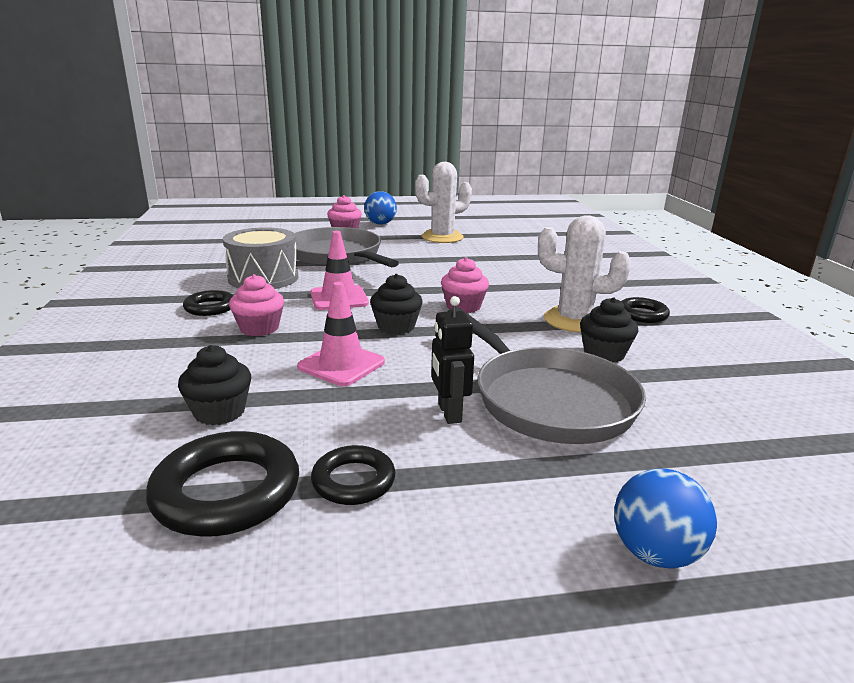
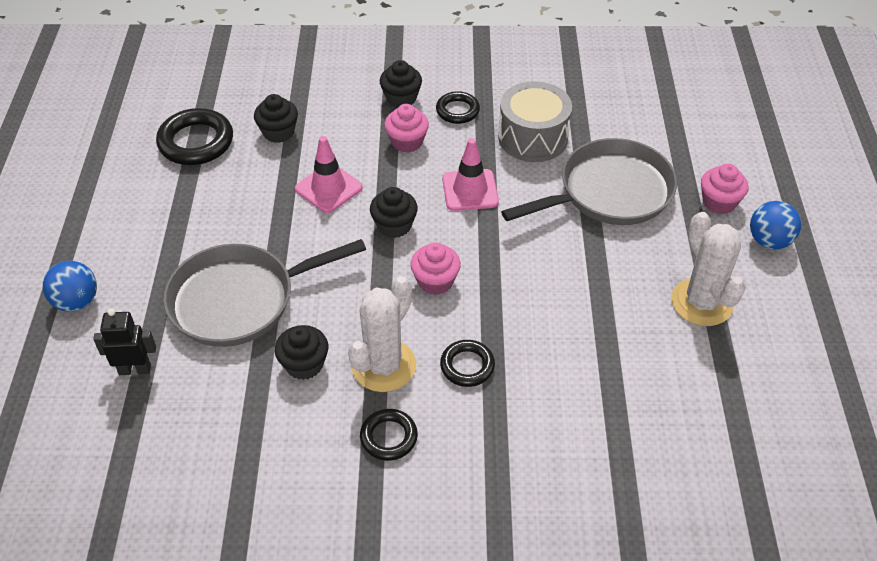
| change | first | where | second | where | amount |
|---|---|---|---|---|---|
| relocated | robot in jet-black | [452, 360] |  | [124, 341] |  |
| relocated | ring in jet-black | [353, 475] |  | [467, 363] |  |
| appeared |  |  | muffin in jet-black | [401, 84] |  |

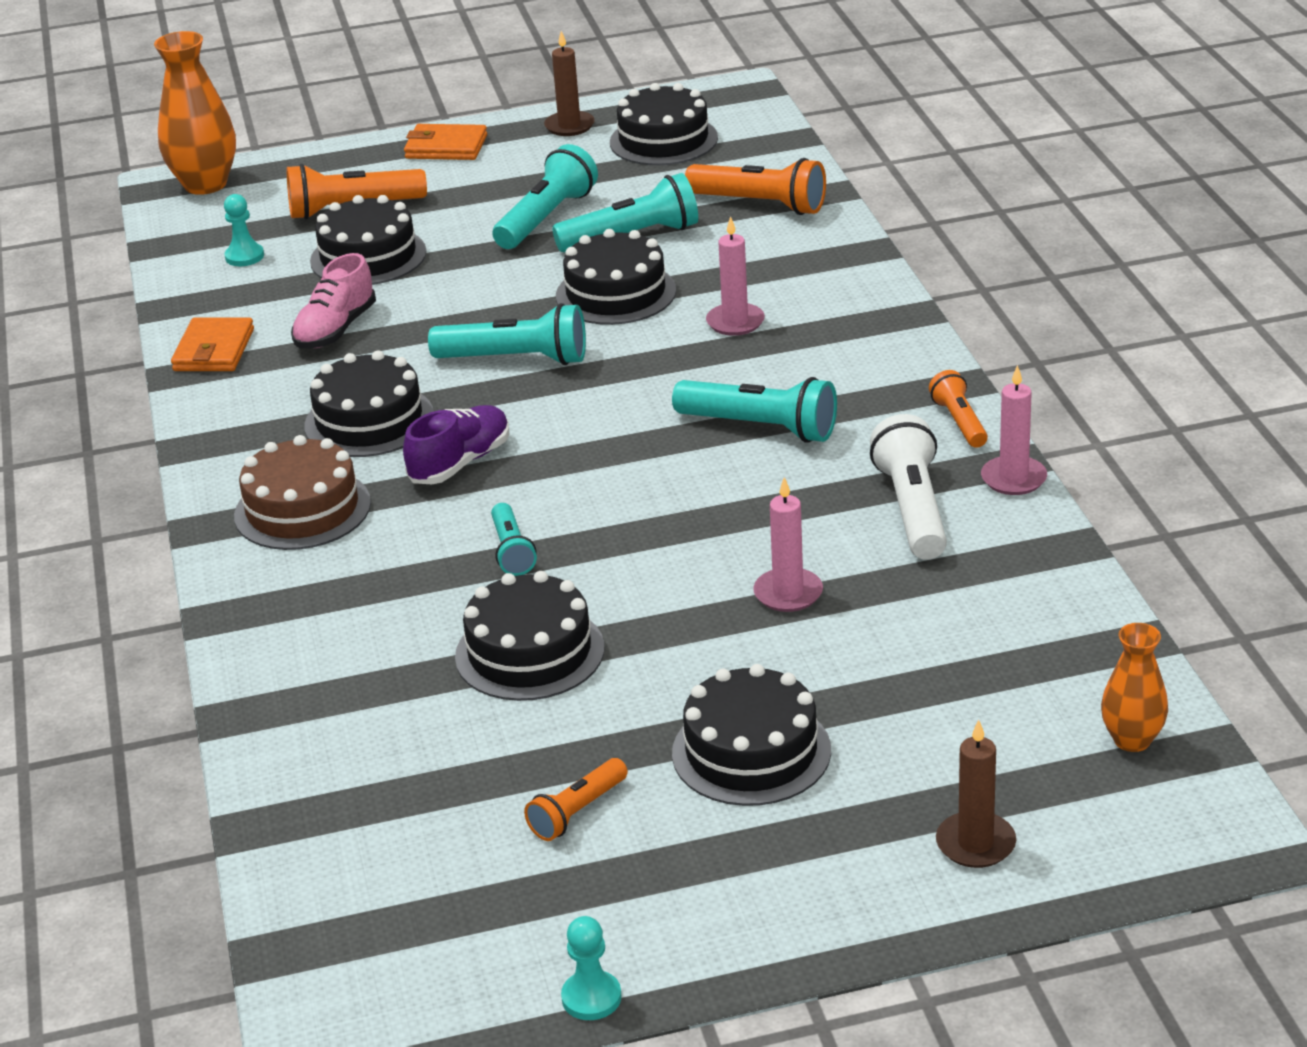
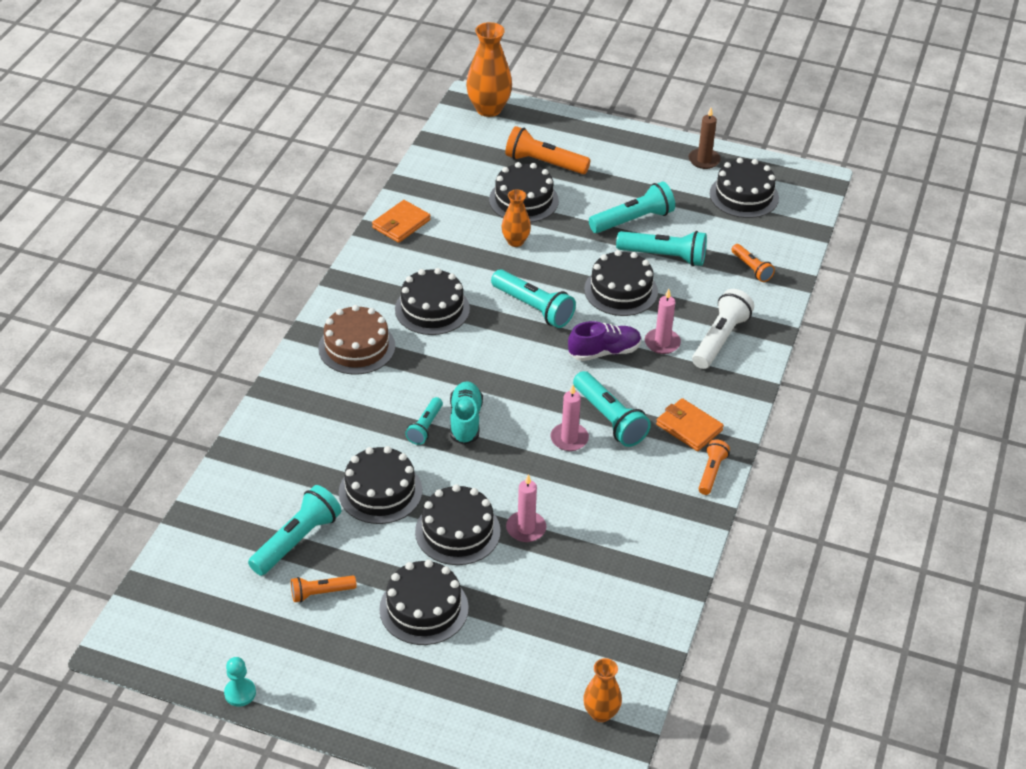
| change | first | where | second | where | amount |
|---|---|---|---|---|---|
| relocated | billfold in bright orange | [445, 142] |  | [690, 424] |  |
| size | flashlight in bright orange | [755, 186] |  | [753, 263] | x0.59 |
| missing | chess pawn in turquoise | [244, 230] |  |  |  |
| missing | sneaker in pink | [333, 301] |  |  |  |
| relocated | candle in pink | [1014, 430] |  | [570, 418] |  |
| relocated | sneaker in purple | [456, 444] |  | [604, 341] |  |
| relocated | flashlight in white | [908, 487] |  | [723, 329] |  |
| missing | candle in dark brown | [976, 793] |  |  |  |
| appeared |  |  | vase in bright orange | [516, 218] |  |
| appeared |  |  | sneaker in turquoise | [466, 413] |  |
| appeared |  |  | gateau in jet-black | [458, 524] |  |
| appeared |  |  | flashlight in turquoise | [294, 530] |  |

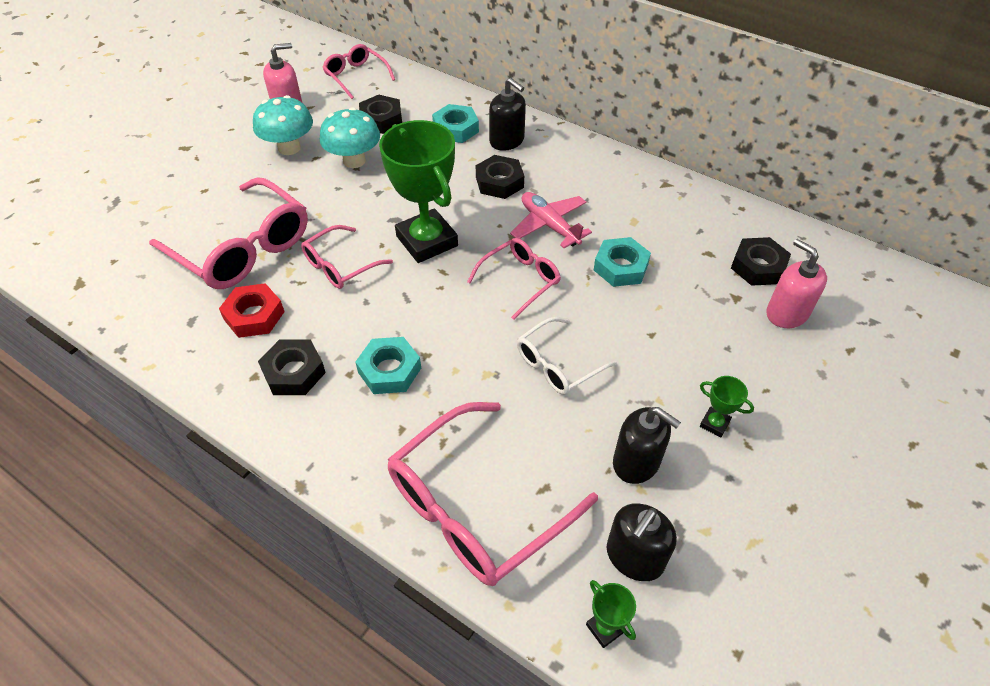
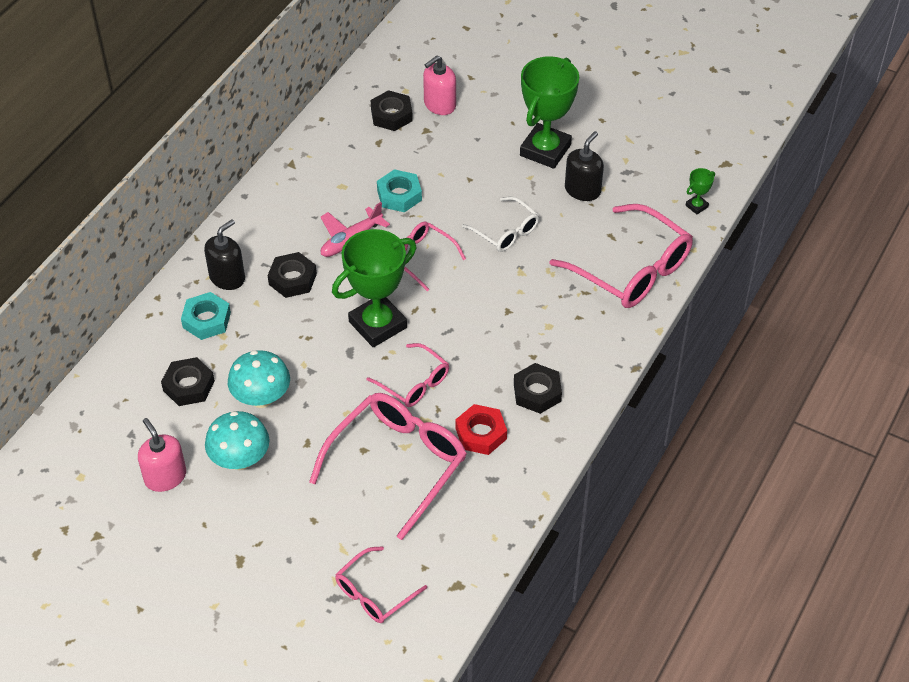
| change | first | where | second | where | amount |
|---|---|---|---|---|---|
| relocated | spectacles in pink | [358, 71] |  | [381, 584] |  |
| missing | nut in turquoise | [388, 365] |  |  |  |
| size | award cup in green | [727, 406] |  | [549, 112] | x2.42 |
| missing | soap pump in jet-black | [642, 542] |  |  |  |

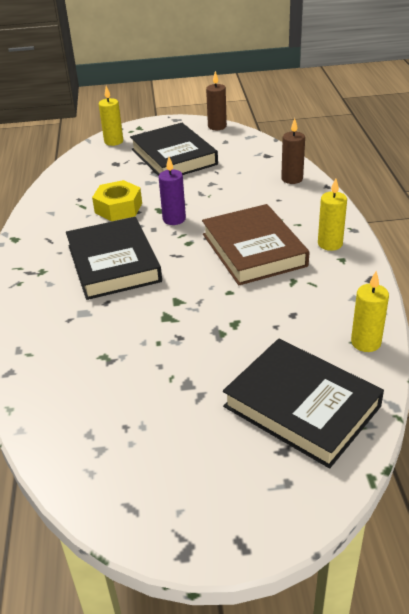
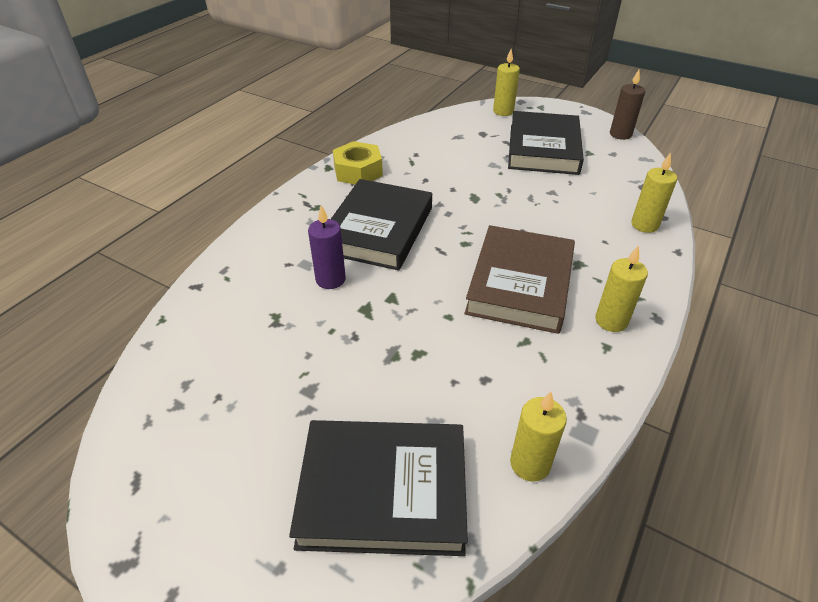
| change | first | where | second | where | amount |
|---|---|---|---|---|---|
| colour | candle in dark brown | [293, 151] | candle in bright yellow | [654, 193] |  |
| relocated | candle in purple | [172, 191] |  | [327, 247] |  |
| relocated | nut in bright yellow | [117, 200] |  | [358, 162] |  |
| spun | hardcover in jet-black | [303, 403] |  | [378, 488] | 75 degrees counterclockwise |

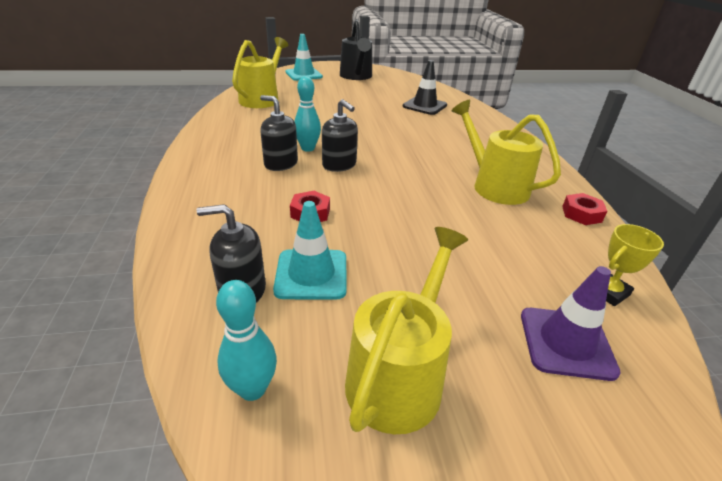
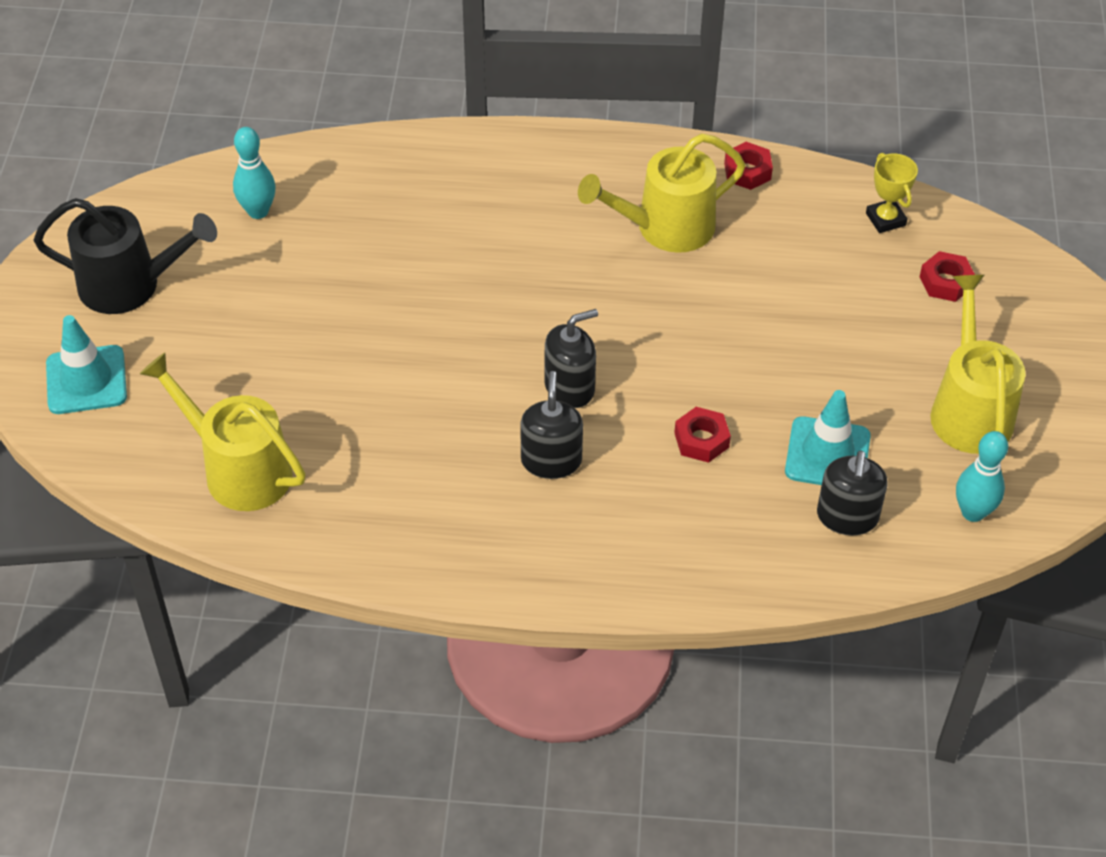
| change | first | where | second | where | amount |
|---|---|---|---|---|---|
| missing | road cone in jet-black | [425, 87] |  |  |  |
| relocated | bowling pin in turquoise | [307, 114] |  | [254, 173] |  |
| spun | soap pump in jet-black | [279, 133] |  | [551, 425] | 135 degrees clockwise |
| spun | sprinkling can in bright yellow | [406, 330] |  | [978, 364] | 45 degrees clockwise |
| exchanged | road cone in purple | [571, 323] | nut in crimson | [947, 276] |  |

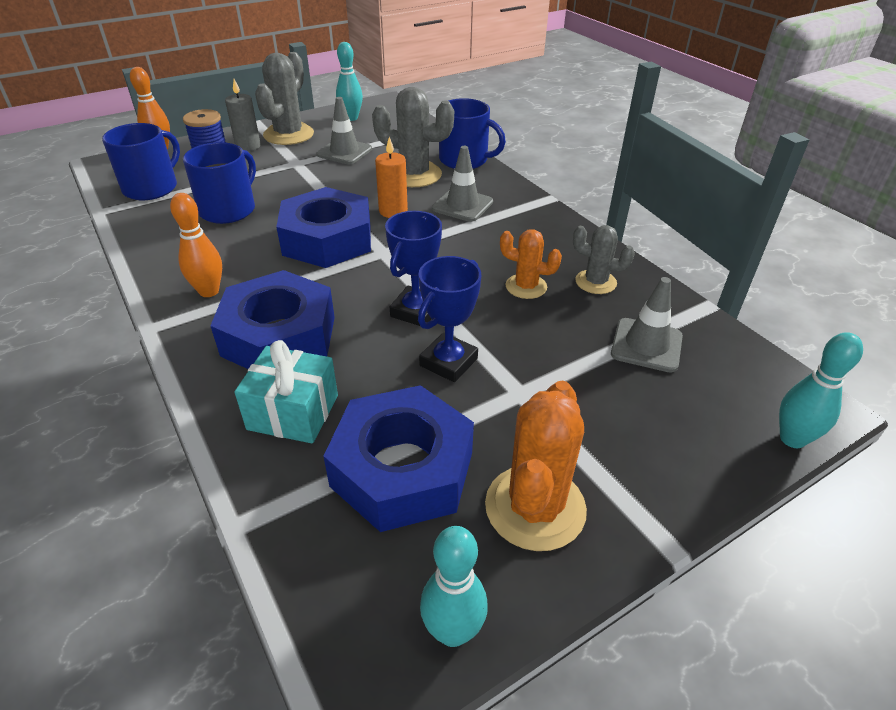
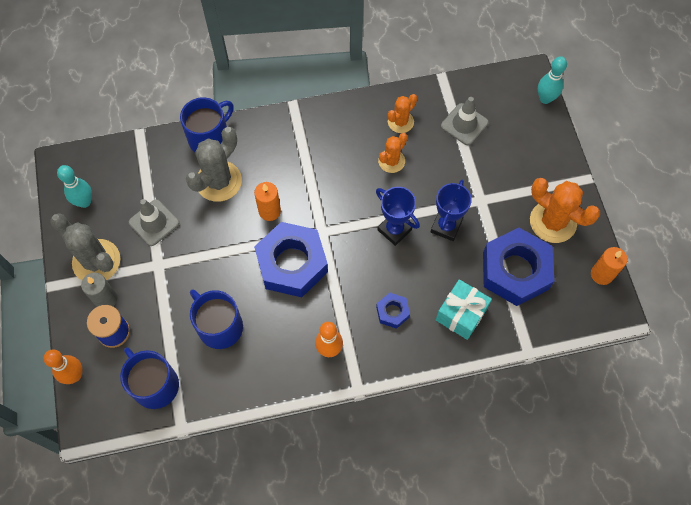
| change | first | where | second | where | amount |
|---|---|---|---|---|---|
| missing | road cone in grey | [462, 184] |  |  |  |
| colour | saguaro cactus in grey | [604, 259] | saguaro cactus in bright orange | [402, 113] |  |
| spun | award cup in blue | [449, 319] |  | [451, 210] | 60 degrees clockwise |
| size | nut in blue | [273, 319] |  | [393, 311] | x0.46 |
| exchanged | bowling pin in turquoise | [454, 586] | candle in bright orange | [609, 266] |  |

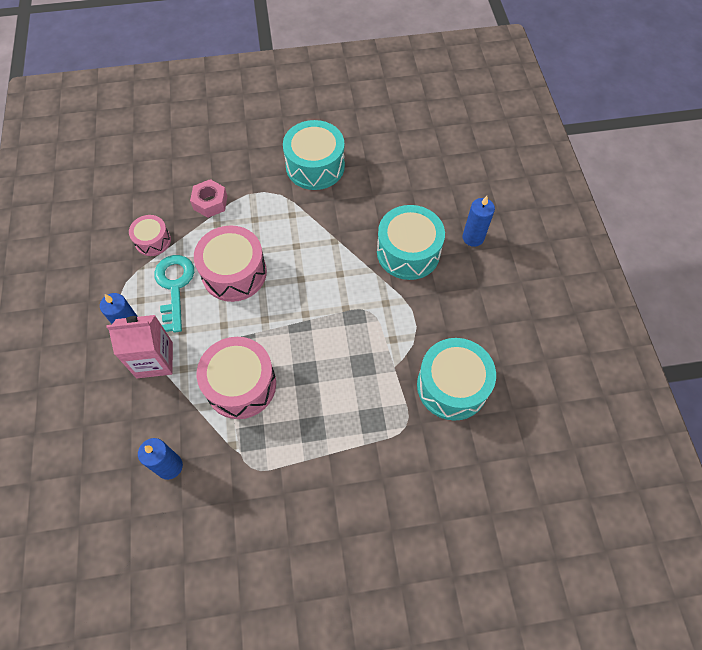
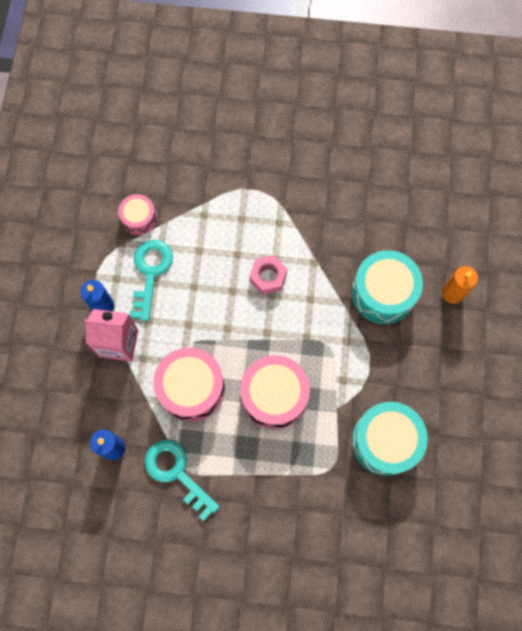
| change | first | where | second | where | amount |
|---|---|---|---|---|---|
| missing | snare drum in turquoise | [314, 155] |  |  |  |
| relocated | nut in pink | [208, 198] |  | [268, 275] |  |
| colour | candle in blue | [479, 221] | candle in bright orange | [460, 285] |  |
| relocated | snare drum in pink | [230, 263] |  | [275, 392] |  |
| appeared |  |  | key in turquoise | [182, 480] |  |

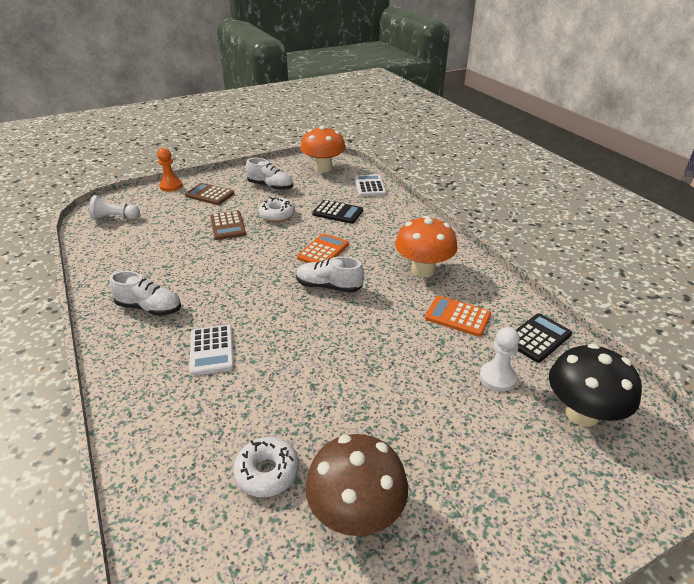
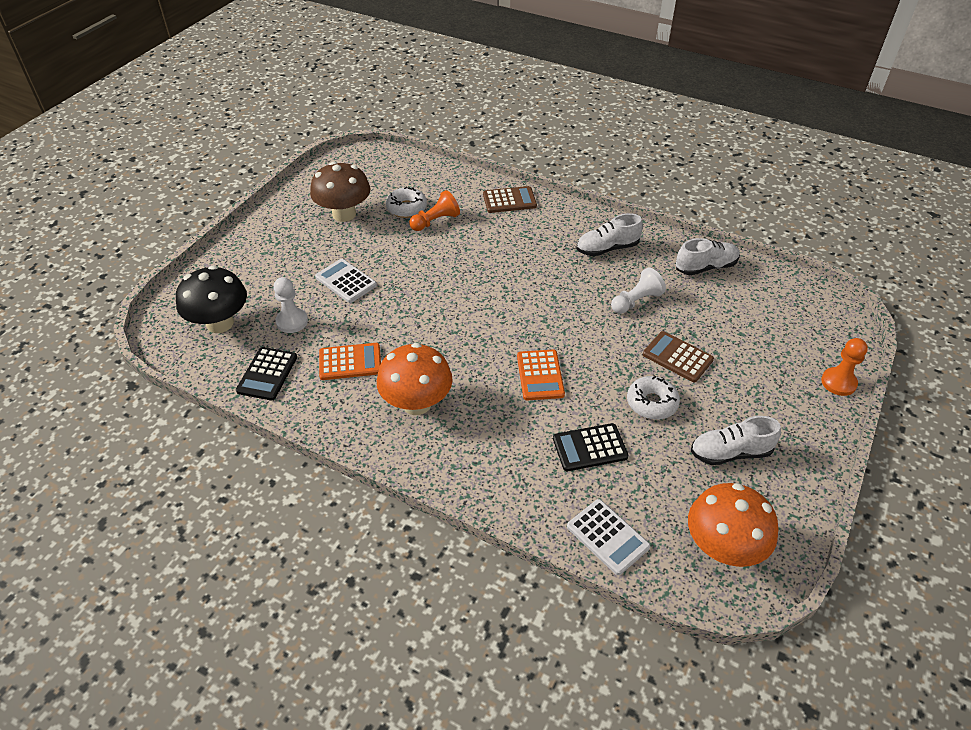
| change | first | where | second | where | amount |
|---|---|---|---|---|---|
| relocated | pocket calculator in dark brown | [210, 194] |  | [510, 199] |  |
| relocated | chess pawn in white | [114, 207] |  | [638, 290] |  |
| relocated | sneaker in white | [330, 274] |  | [708, 256] |  |
| relocated | pocket calculator in white | [211, 350] |  | [346, 281] |  |
| appeared |  |  | chess pawn in bright orange | [434, 210] |  |

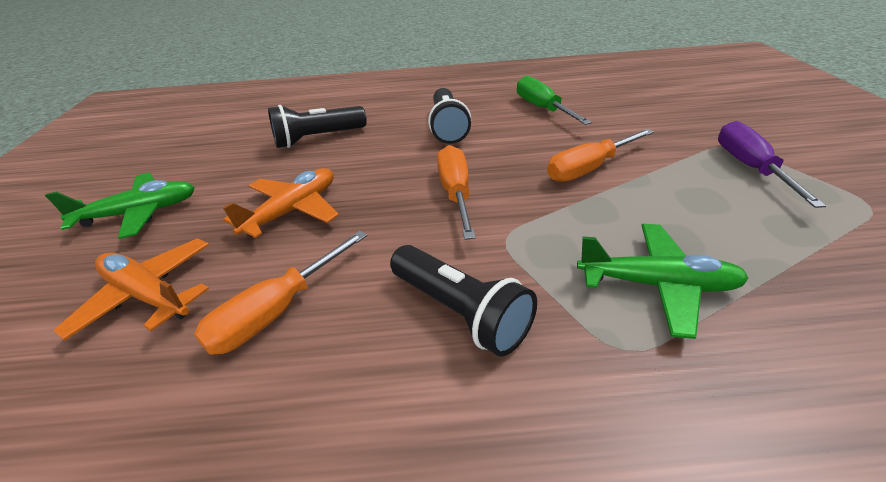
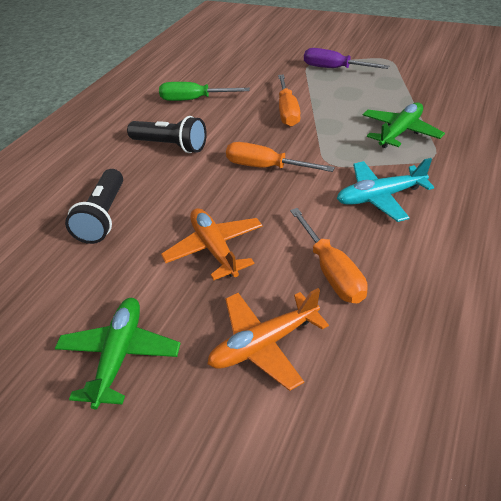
| change | first | where | second | where | amount |
|---|---|---|---|---|---|
| exchanged | flashlight in jet-black | [463, 301] | aeroplane in turquoise | [385, 190] |  |

